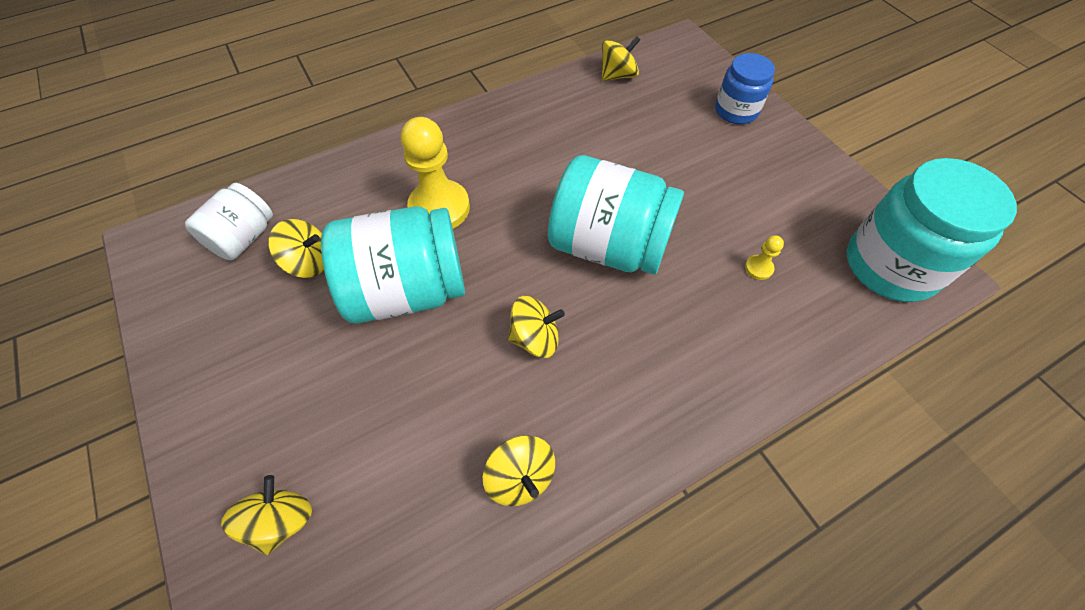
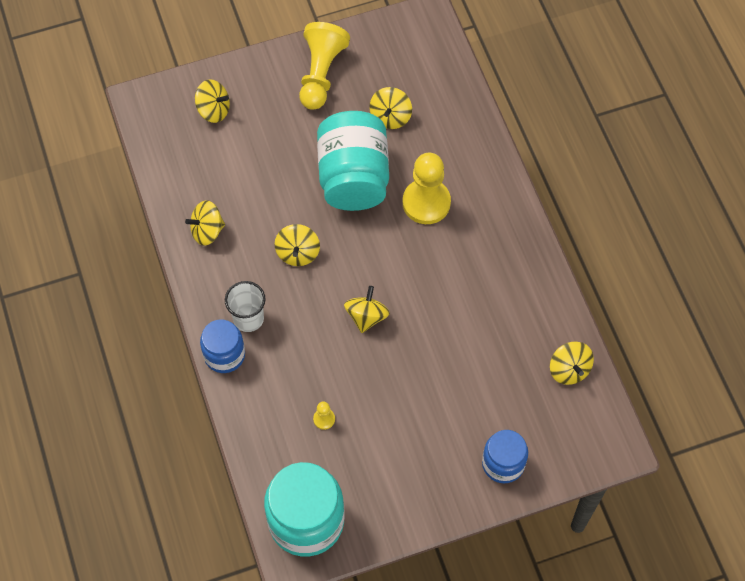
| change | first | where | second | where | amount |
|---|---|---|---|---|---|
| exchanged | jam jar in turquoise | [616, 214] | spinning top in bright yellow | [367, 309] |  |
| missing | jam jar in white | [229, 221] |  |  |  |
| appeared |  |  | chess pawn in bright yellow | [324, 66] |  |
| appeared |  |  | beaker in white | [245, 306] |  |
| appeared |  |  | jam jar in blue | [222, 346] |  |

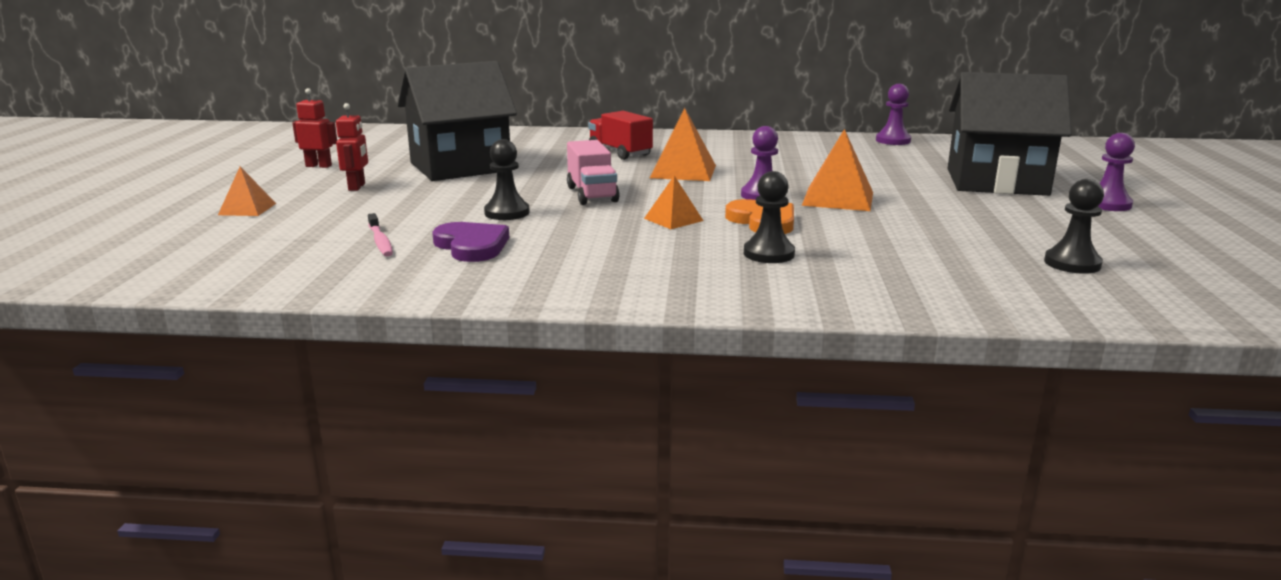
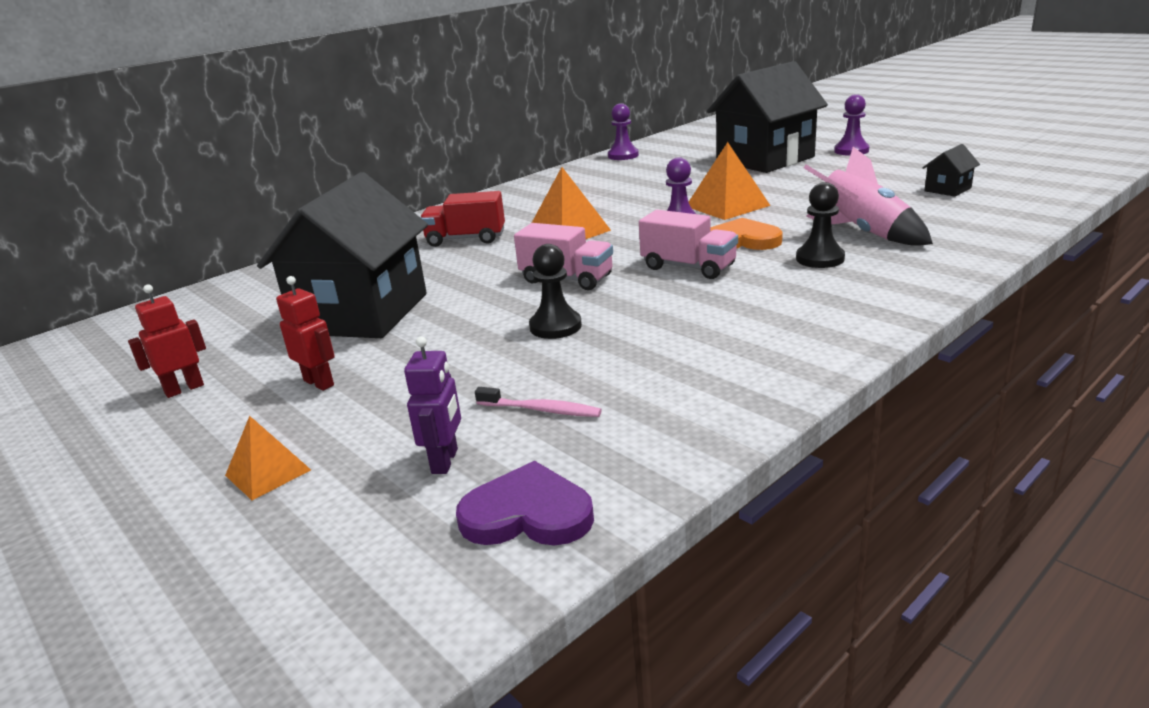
| change | first | where | second | where | amount |
|---|---|---|---|---|---|
| exchanged | solid pyramid in bright orange | [673, 202] | truck in pink | [688, 244] |  |
| exchanged | chess pawn in jet-black | [1074, 226] | toy house in jet-black | [951, 170] |  |
| relocated | love heart in purple | [470, 242] |  | [525, 503] |  |
| appeared |  |  | rocket in pink | [868, 196] |  |
| appeared |  |  | robot in purple | [432, 405] |  |

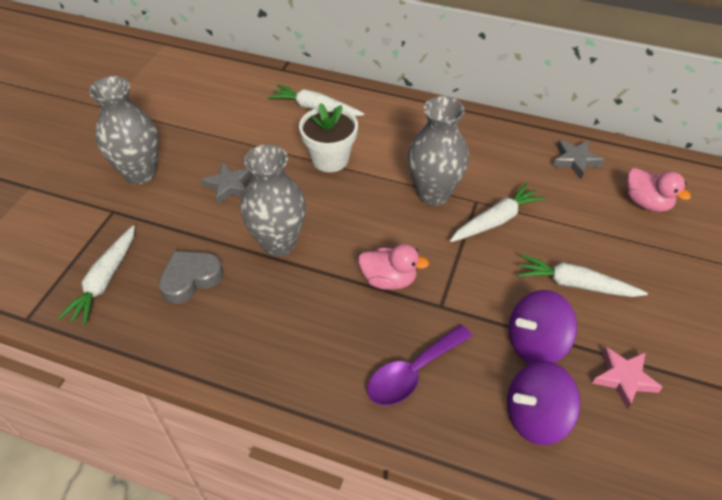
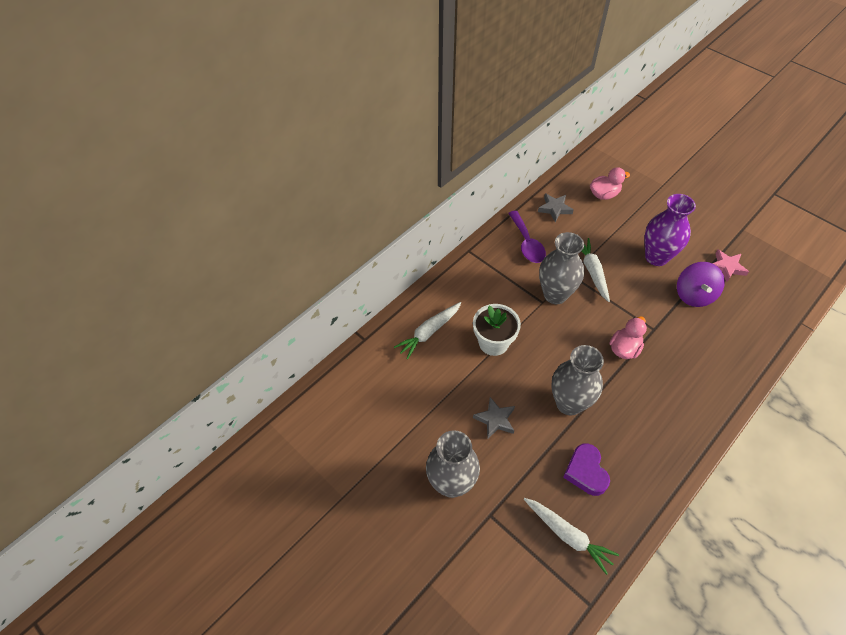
| change | first | where | second | where | amount |
|---|---|---|---|---|---|
| colour | love heart in grey | [190, 277] | love heart in purple | [586, 469] |  |
| exchanged | root vegetable in white | [583, 275] | vase in purple | [670, 230] |  |
| relocated | teaspoon in purple | [419, 365] |  | [527, 237] |  |
| missing | spinning top in purple | [543, 403] |  |  |  |

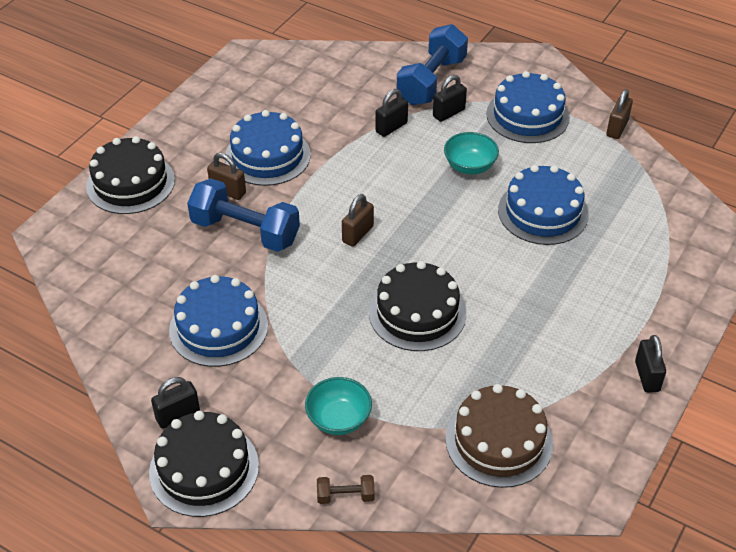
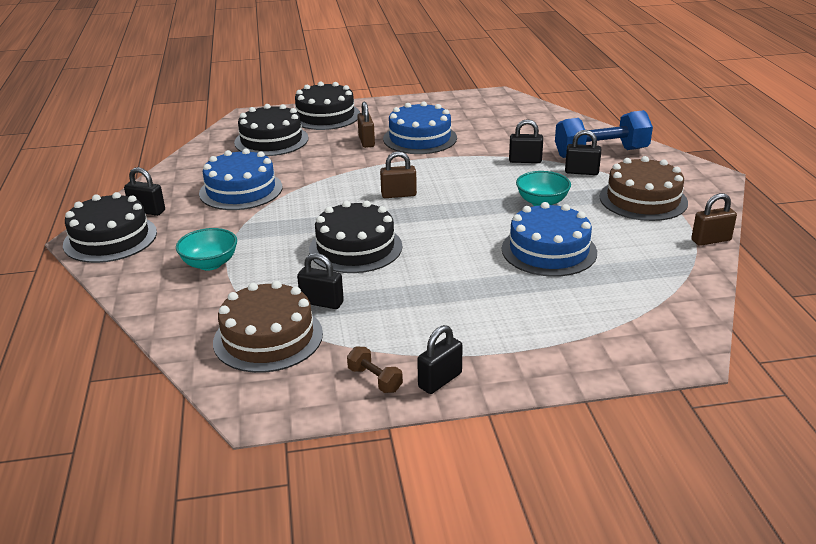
| change | first | where | second | where | amount |
|---|---|---|---|---|---|
| colour | gateau in blue | [528, 107] | gateau in dark brown | [643, 188] |  |
| missing | free weight in blue | [243, 215] |  |  |  |
| relocated | free weight in dark brown | [346, 489] |  | [375, 370] |  |
| appeared |  |  | gateau in jet-black | [271, 130] |  |
| appeared |  |  | small lock in jet-black | [320, 281] |  |

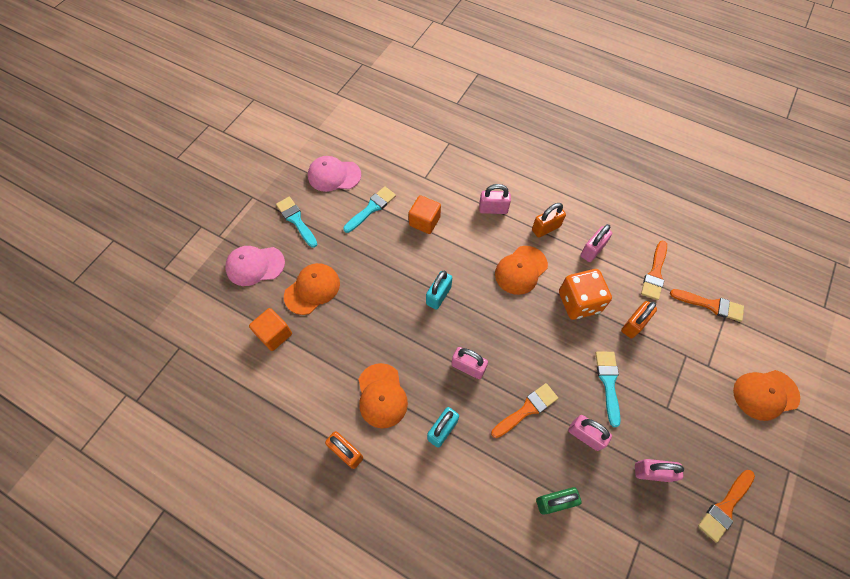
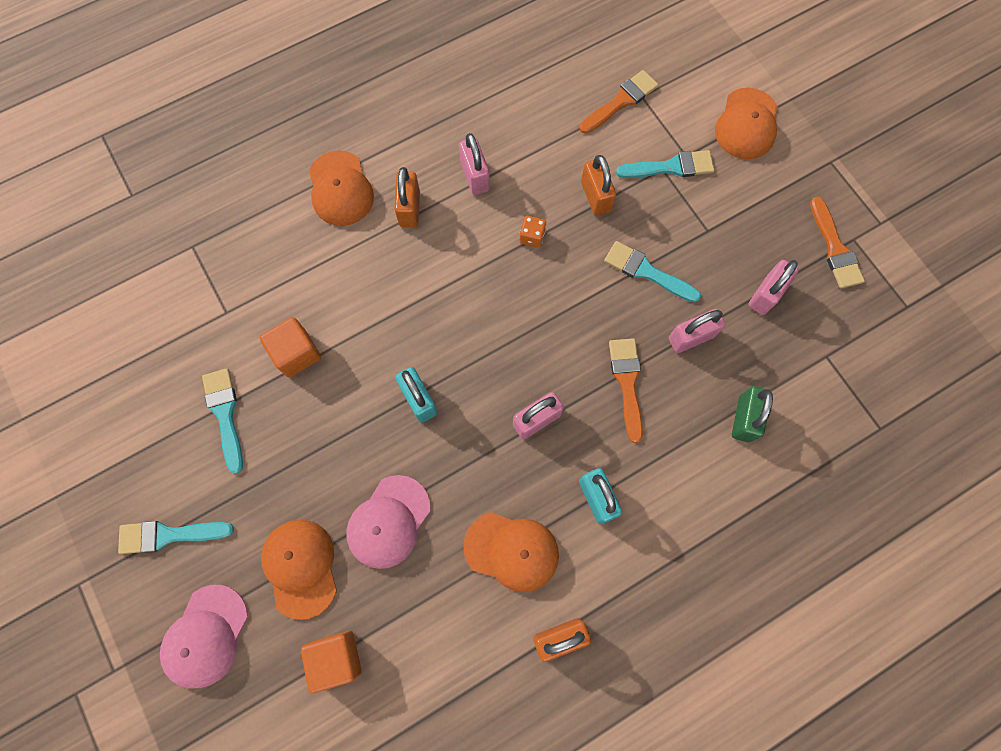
| change | first | where | second | where | amount |
|---|---|---|---|---|---|
| relocated | peaked cap in pink | [334, 174] |  | [388, 522] |  |
| missing | small lock in pink | [495, 199] |  |  |  |
| missing | paintbrush in bright orange | [654, 270] |  |  |  |
| relocated | peaked cap in bright orange | [521, 270] |  | [341, 188] |  |
| size | game die in bright orange | [585, 294] |  | [532, 232] | x0.44 |
| appeared |  |  | paintbrush in turquoise | [665, 164] |  |

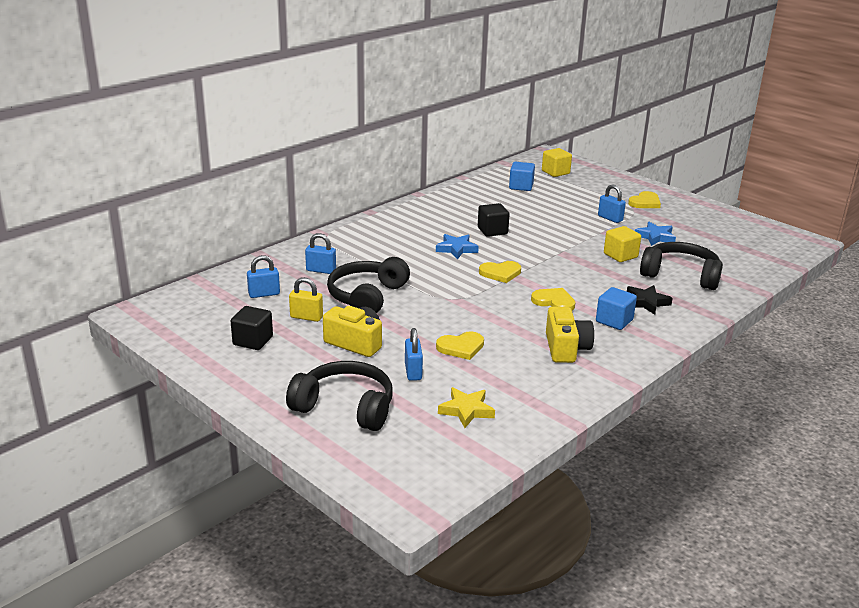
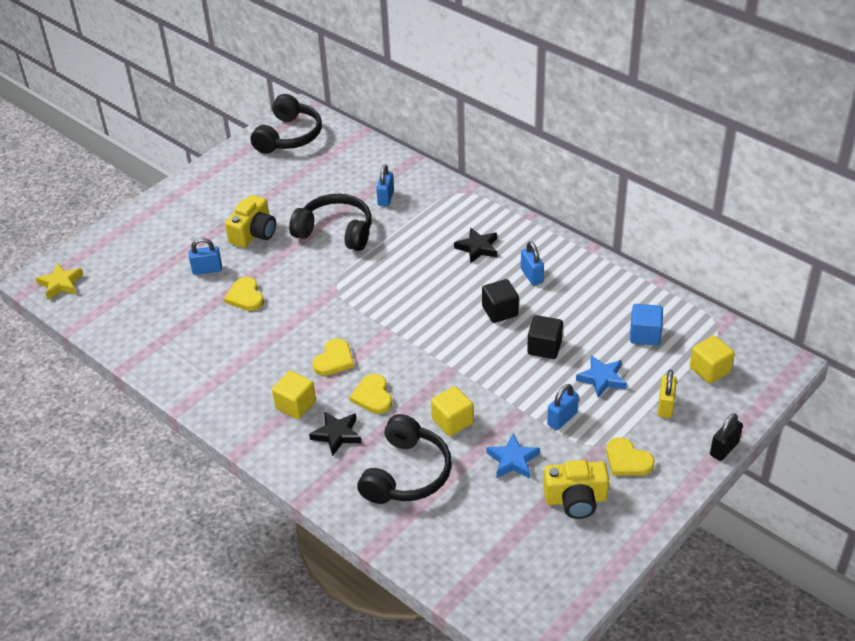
| change | first | where | second | where | amount |
|---|---|---|---|---|---|
| relocated | star in blue | [457, 246] |  | [601, 376] |  |
| relocated | small lock in blue | [263, 276] |  | [532, 263] |  |
| relocated | love heart in bright yellow | [500, 272] |  | [371, 394] |  |
| relocated | small lock in bright yellow | [306, 299] |  | [667, 394] |  |
| colour | solid cube in blue | [616, 308] | solid cube in bright yellow | [294, 395] |  |
| relocated | solid cube in jet-black | [252, 328] |  | [545, 337] |  |
| relocated | photo camera in bright yellow | [570, 335] |  | [576, 489] |  |
| relocated | over-ear headphones in jet-black | [339, 396] |  | [286, 124] |  |
| relocated | star in bright yellow | [466, 407] |  | [60, 281] |  |
| appeared |  |  | star in jet-black | [475, 245] |  |
| appeared |  |  | small lock in jet-black | [726, 437] |  |

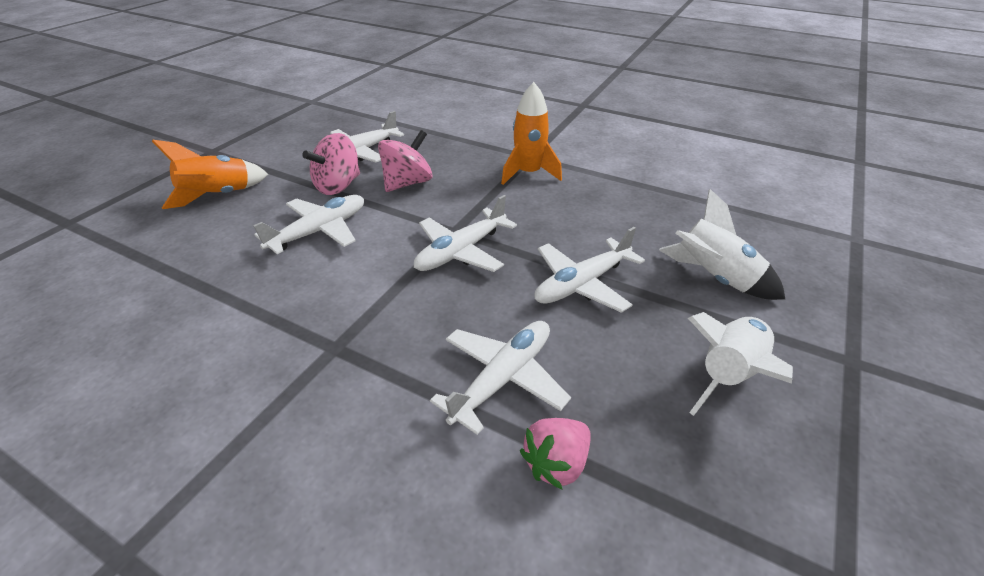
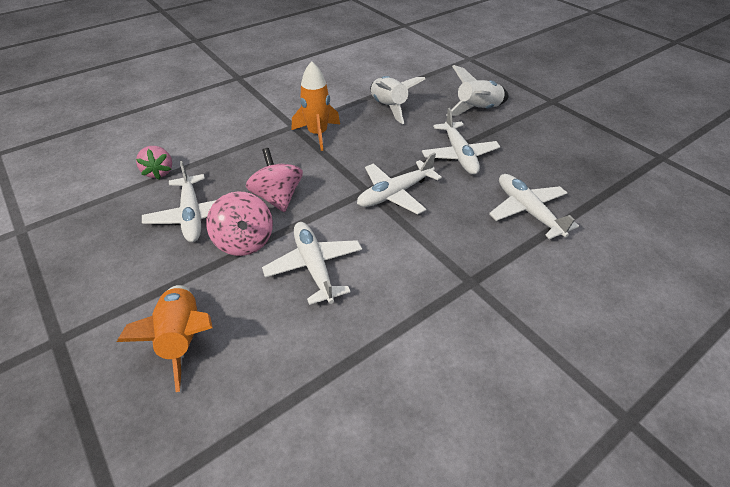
| change | first | where | second | where | amount |
|---|---|---|---|---|---|
| spun | aeroplane in white | [465, 233] |  | [399, 183] | 75 degrees clockwise |
| relocated | rocket in white | [740, 364] |  | [397, 100] |  |
| relocated | toy strawberry in pink | [555, 454] |  | [154, 162] |  |

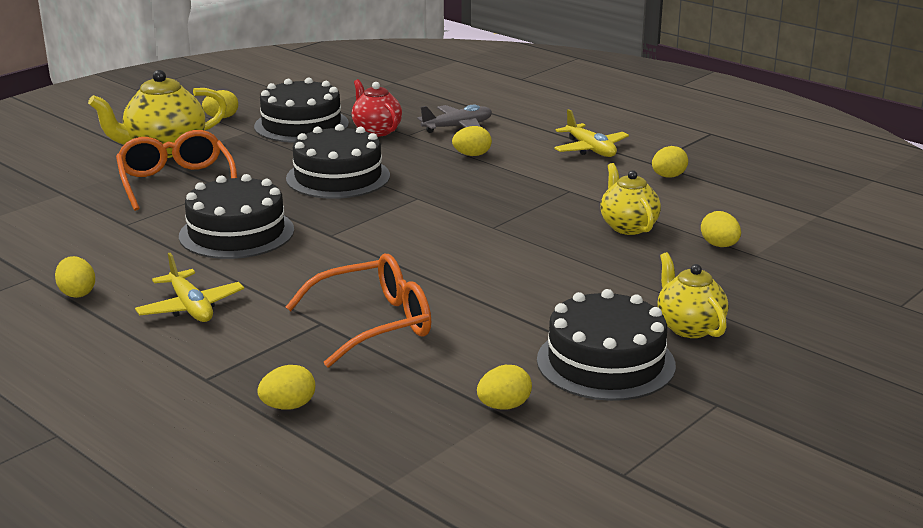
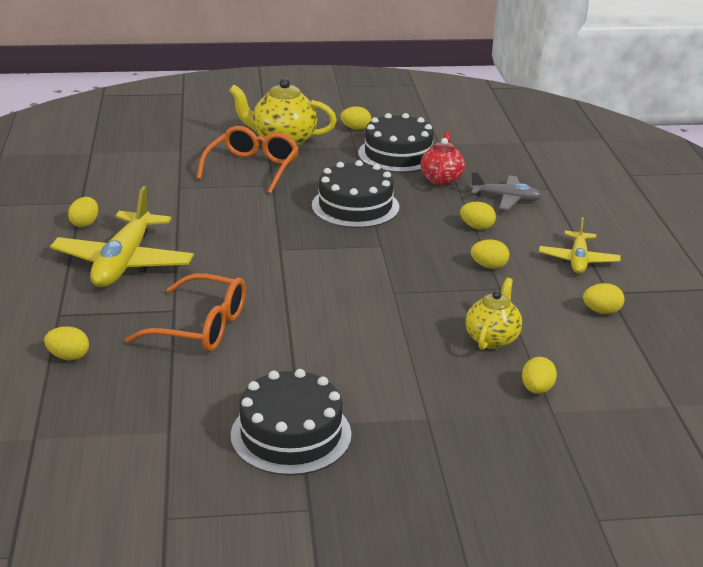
| change | first | where | second | where | amount |
|---|---|---|---|---|---|
| missing | gateau in jet-black | [236, 216] |  |  |  |
| missing | tea pot in bright yellow | [692, 295] |  |  |  |
| size | aeroplane in bright yellow | [189, 287] |  | [122, 236] | x1.74 |
| relocated | toy egg in bright yellow | [504, 387] |  | [490, 254] |  |

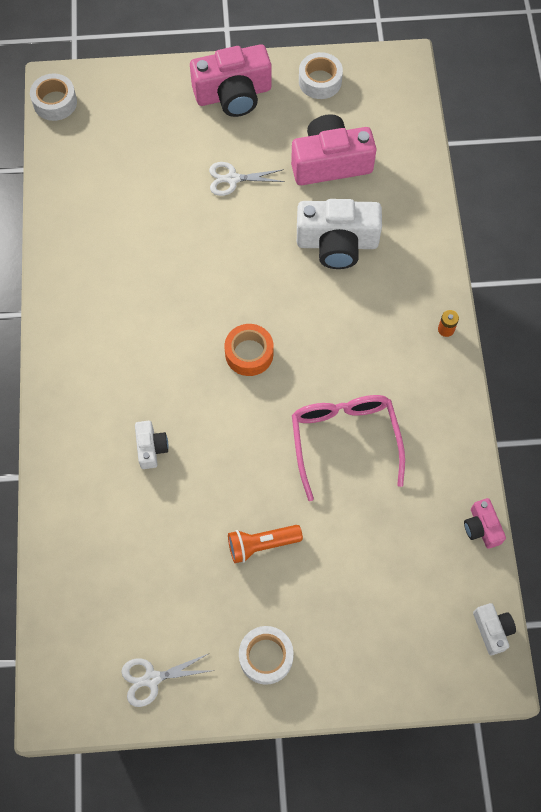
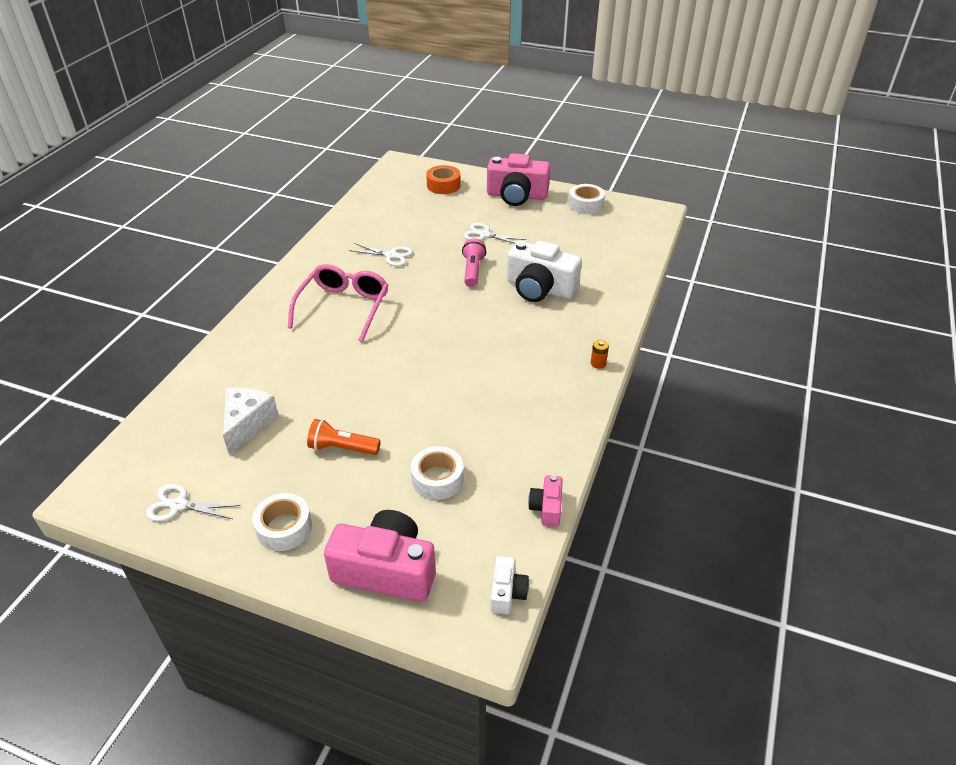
| change | first | where | second | where | amount |
|---|---|---|---|---|---|
| relocated | sticky tape in white | [53, 97] |  | [437, 473] |  |
| relocated | photo camera in pink | [333, 149] |  | [380, 556] |  |
| relocated | sticky tape in bright orange | [249, 350] |  | [443, 179] |  |
| relocated | spectacles in pink | [348, 448] |  | [338, 303] |  |
| missing | photo camera in white | [152, 445] |  |  |  |
| appeared |  |  | flashlight in pink | [474, 262] |  |
| appeared |  |  | shears in white | [381, 254] |  |
| appeared |  |  | piece of cheese in white | [251, 422] |  |

